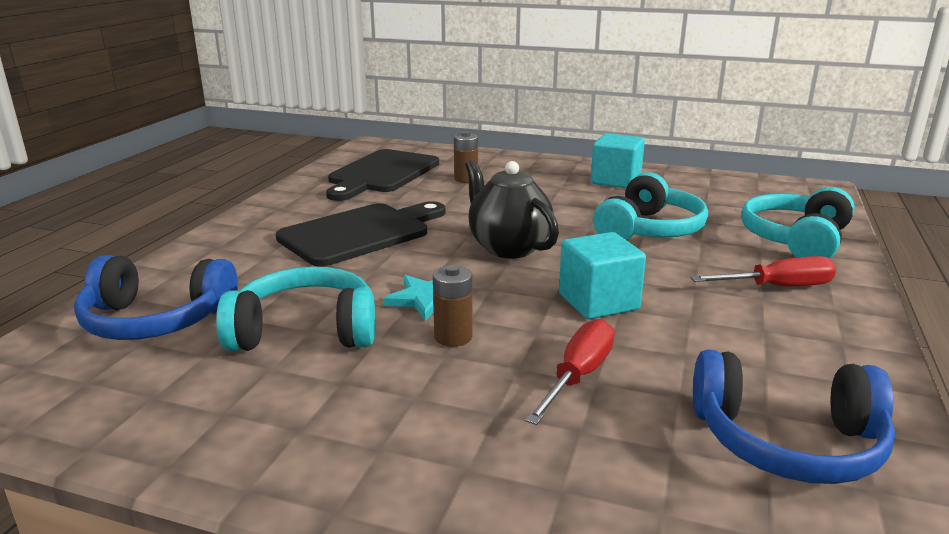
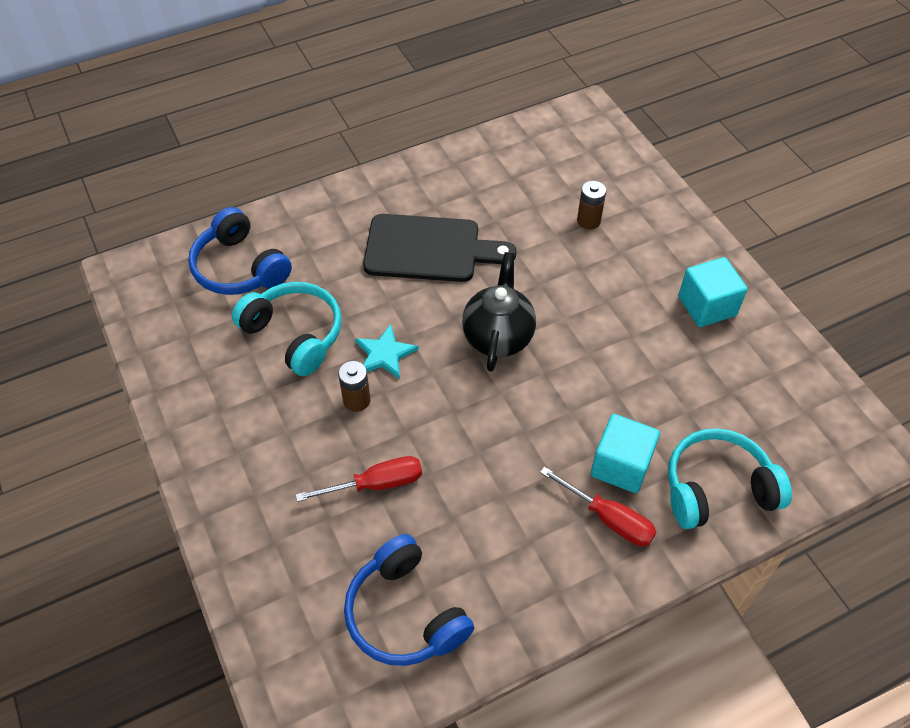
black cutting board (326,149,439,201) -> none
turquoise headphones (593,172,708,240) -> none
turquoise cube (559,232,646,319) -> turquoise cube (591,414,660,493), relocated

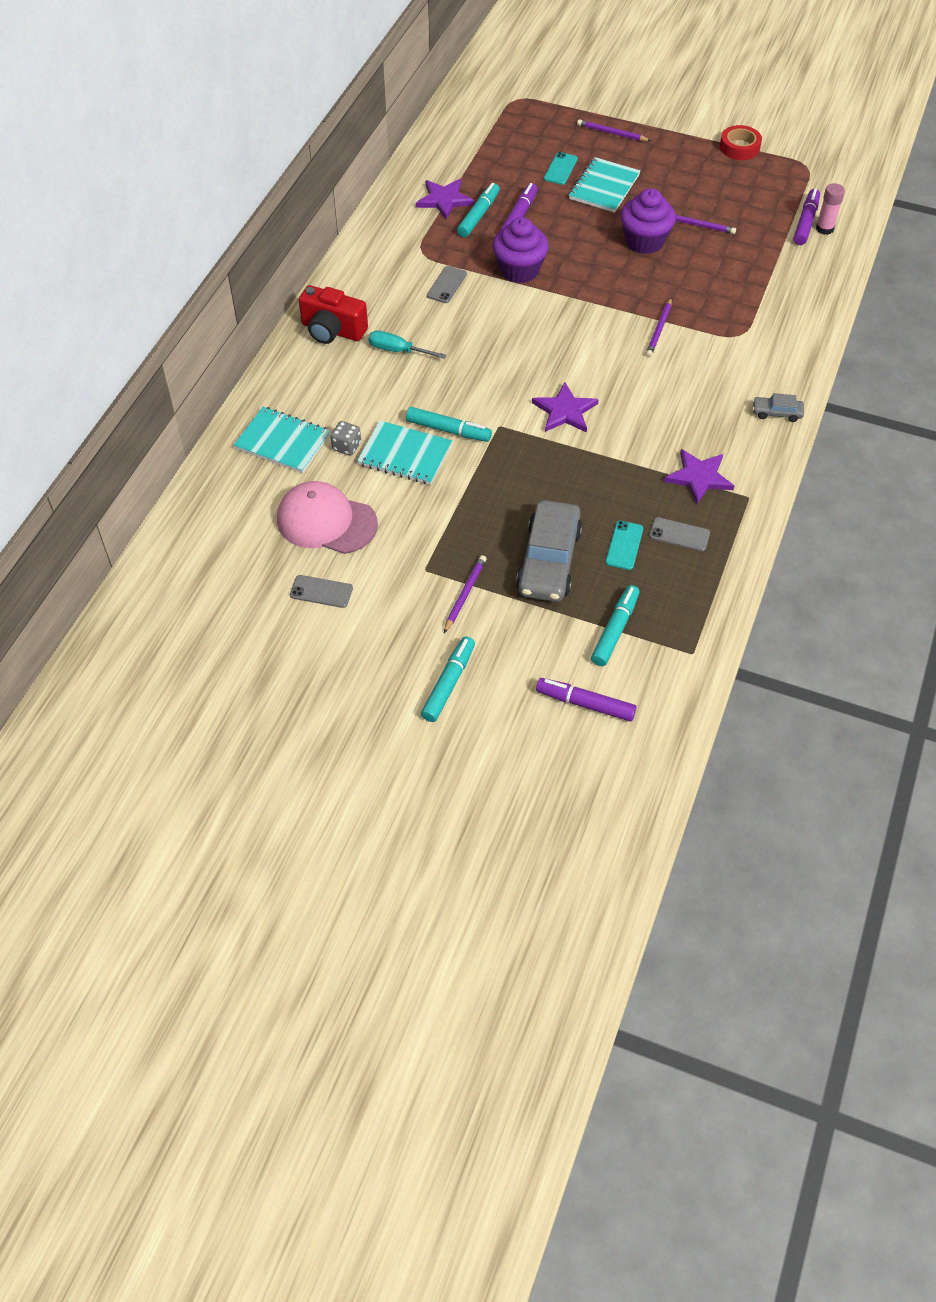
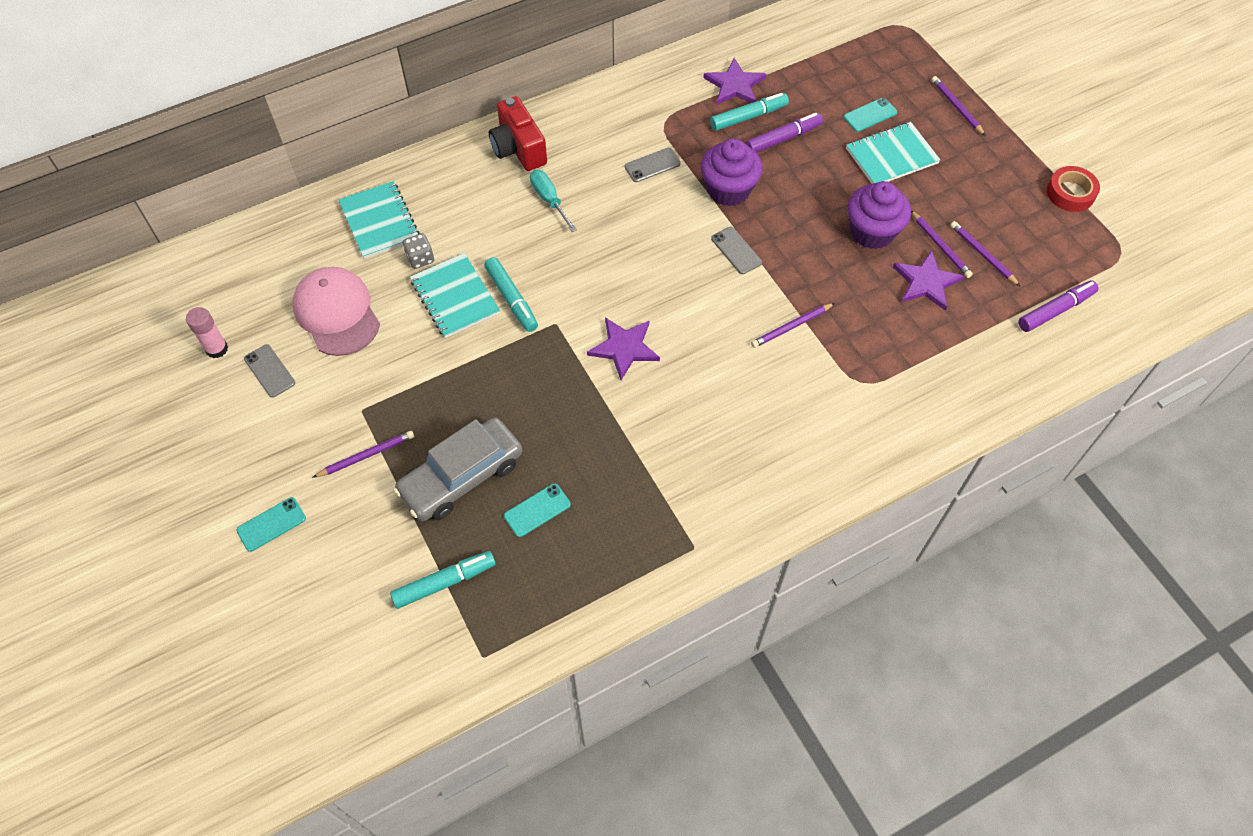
pink glue stick (816,183,845,235) -> pink glue stick (186,307,228,358), relocated
grey car (753,393,804,422) -> none
purple star (664,449,734,504) -> purple star (893,250,964,311), relocated
grey phone (649,517,710,551) -> grey phone (711,227,762,274), relocated
turquoise marker (421,636,475,722) -> turquoise phone (236,497,306,552)
purple marker (536,678,637,722) -> none
none -> purple pencil (950,221,1020,286)

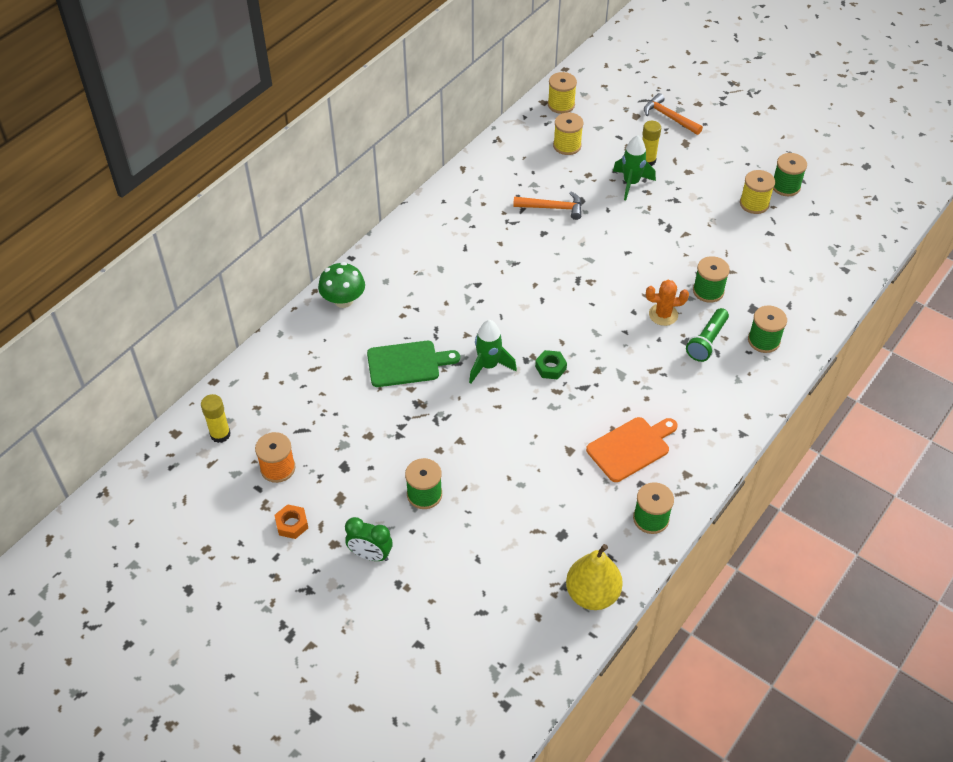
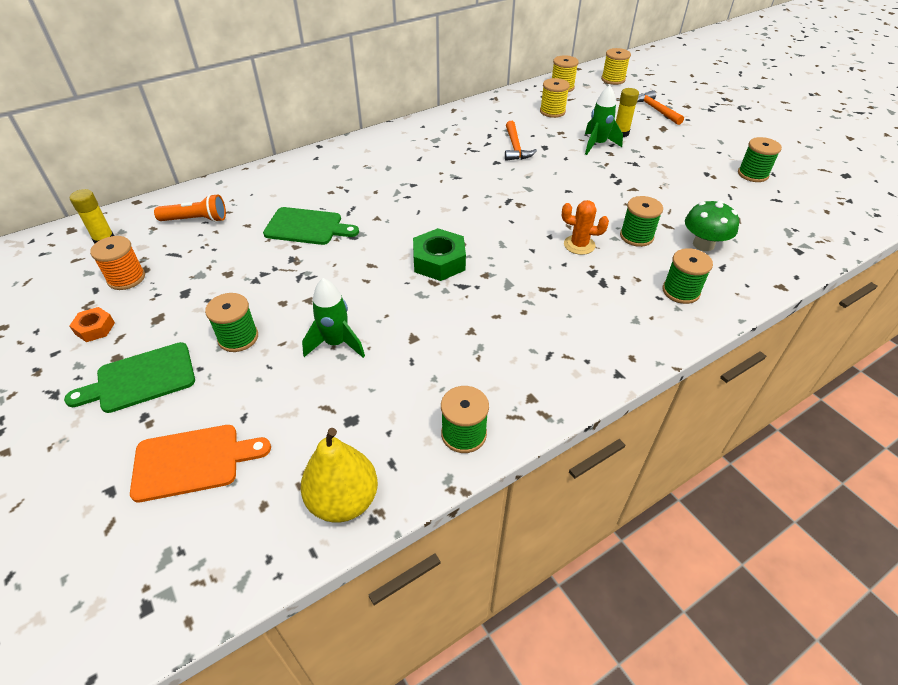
yellow spool (740,170,775,214) -> yellow spool (601,48,631,85), relocated
orange hammer (513,192,582,220) -> orange hammer (505,121,537,161), 60 degrees clockwise
green mushroom (318,262,365,308) -> green mushroom (685,200,739,251), relocated
green flashlight (686,308,729,362) -> none
green rocket (469,320,517,384) -> green rocket (302,278,365,358), relocated
green nut (535,350,567,379) -> green nut (413,228,466,281), x1.75
orange cutting board (586,417,678,482) -> orange cutting board (130,425,271,502), relocated
green clock (345,517,393,561) -> green cutting board (64,342,195,413)
none -> orange flashlight (154,194,226,222)

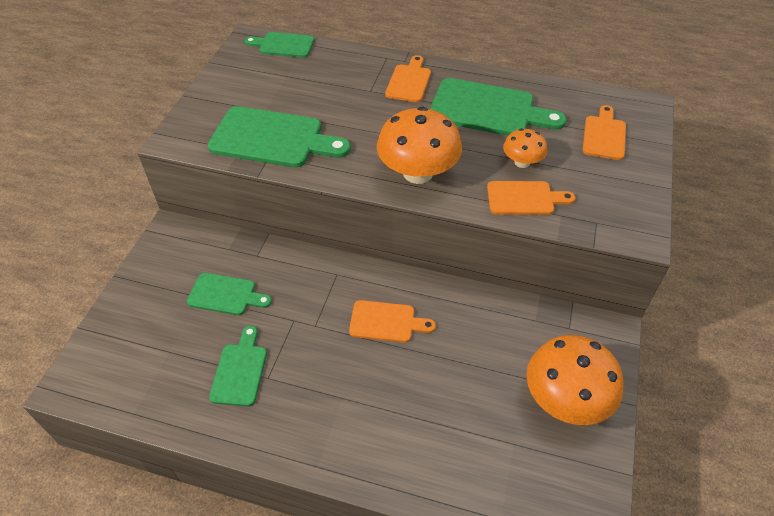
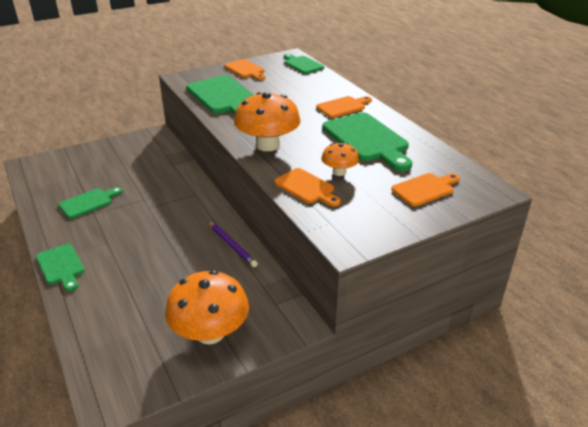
green cutting board (187,273,272,315) -> green cutting board (36,244,85,291), relocated
orange cutting board (349,300,436,343) -> orange cutting board (225,59,265,80), relocated
none -> purple pencil (208,221,258,267)

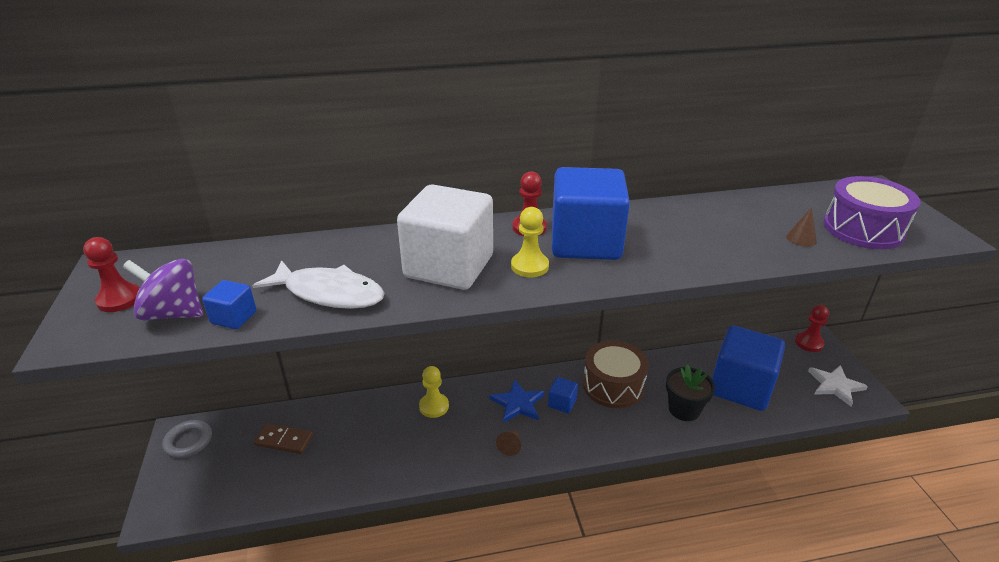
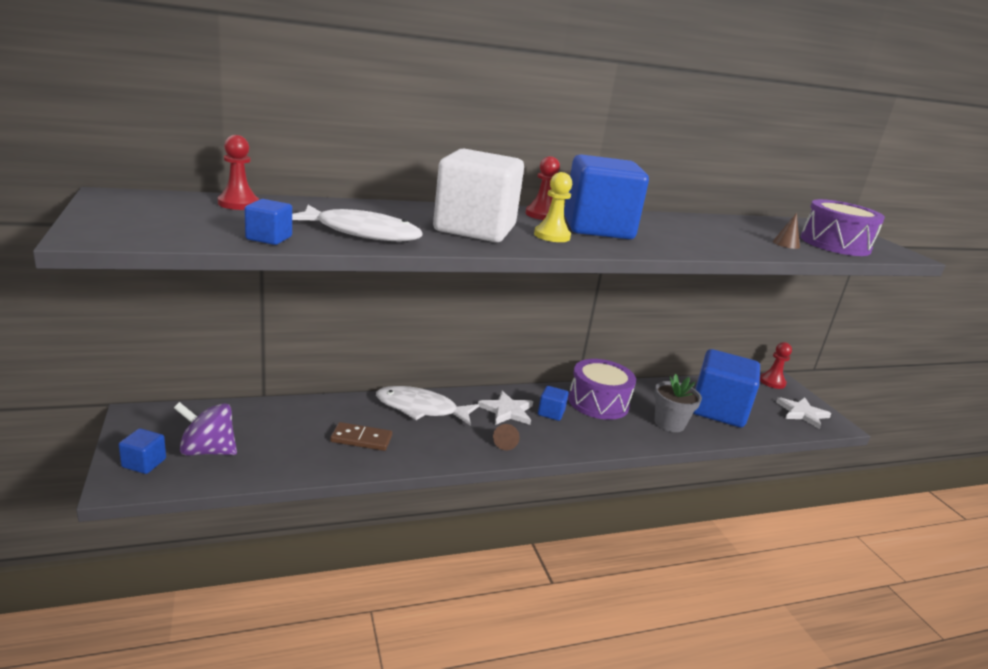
red pawn (83,237,140,312) -> red pawn (218,135,259,210), relocated
purple spinning top (123,259,203,321) -> purple spinning top (174,402,237,455), relocated
brown drum (583,340,649,408) -> purple drum (568,359,636,420)
black flower pot (666,365,715,421) -> grey flower pot (654,374,702,432)
yellow pawn (419,366,449,418) -> white fish (376,386,479,426)
blue star (489,380,545,423) -> white star (478,391,533,425)
grey ring (162,420,212,458) -> none
brown domino (254,423,313,454) -> brown domino (330,422,392,451), relocated
none -> blue cube (119,428,166,474)

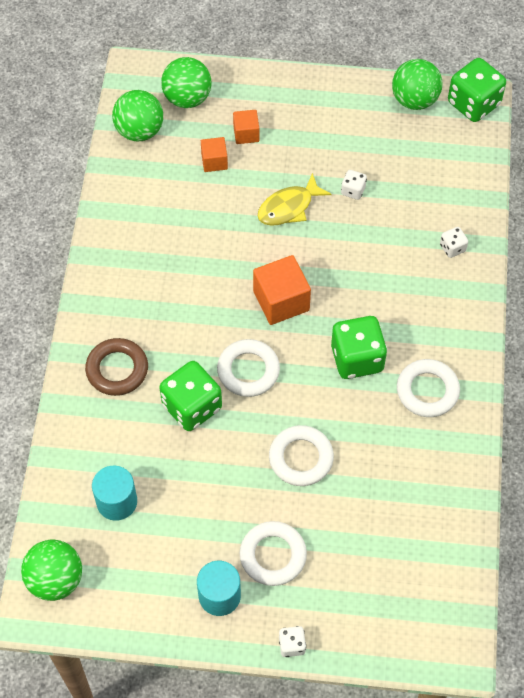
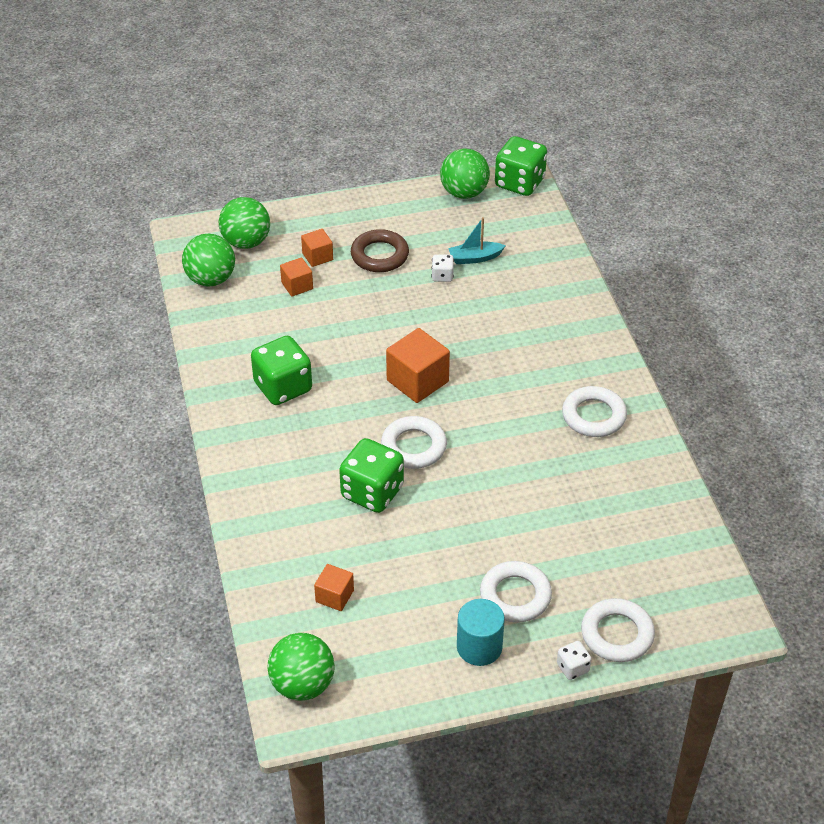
yellow fish (258,173,332,226) -> none
white dice (440,227,468,258) -> none
green dice (331,316,387,379) -> green dice (251,336,312,405), relocated
brown ring (85,338,148,396) -> brown ring (351,229,409,272), relocated
white ring (269,425,334,486) -> white ring (581,598,655,662), relocated
turquoise cylinder (92,466,137,521) -> orange cube (314,564,354,611)
none -> turquoise boat (448,217,506,264)

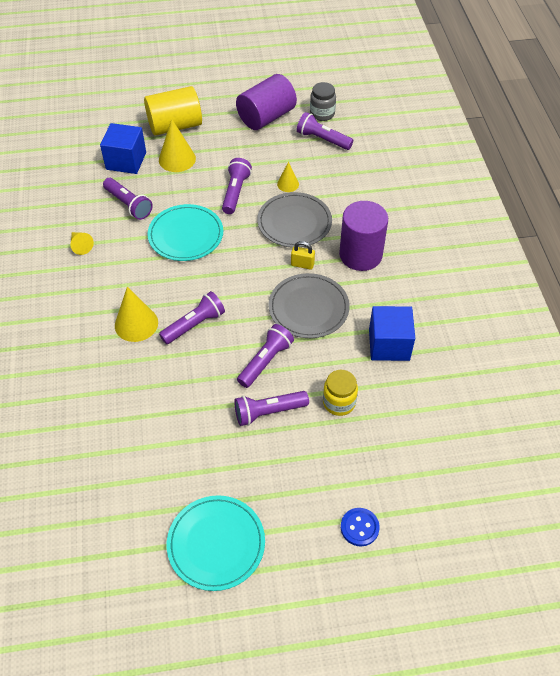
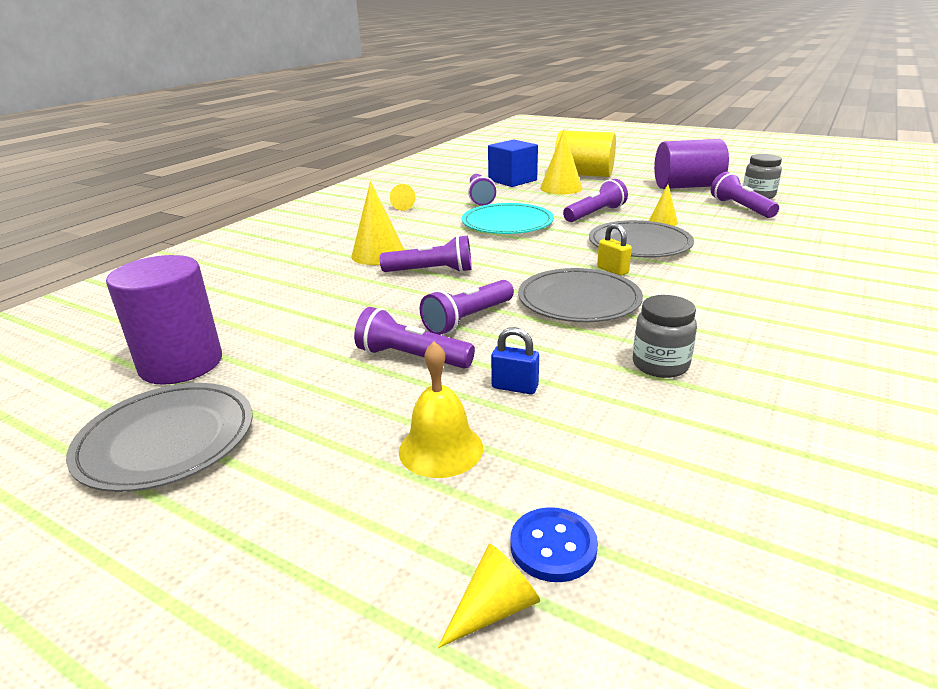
purple cylinder (339,201,388,271) -> purple cylinder (106,255,222,385), relocated
blue cube (369,306,415,361) -> grey jar (633,295,697,378)
purple flashlight (237,324,294,388) -> purple flashlight (420,280,514,335), 150 degrees clockwise
yellow jar (323,370,358,416) -> blue padlock (491,327,539,395)
turquoise plate (167,495,265,591) -> grey plate (66,383,253,492)
blue button (341,508,380,546) -> blue button (511,507,598,582), relocated
none -> yellow bell (399,341,483,478)
none -> yellow cone (438,544,540,648)

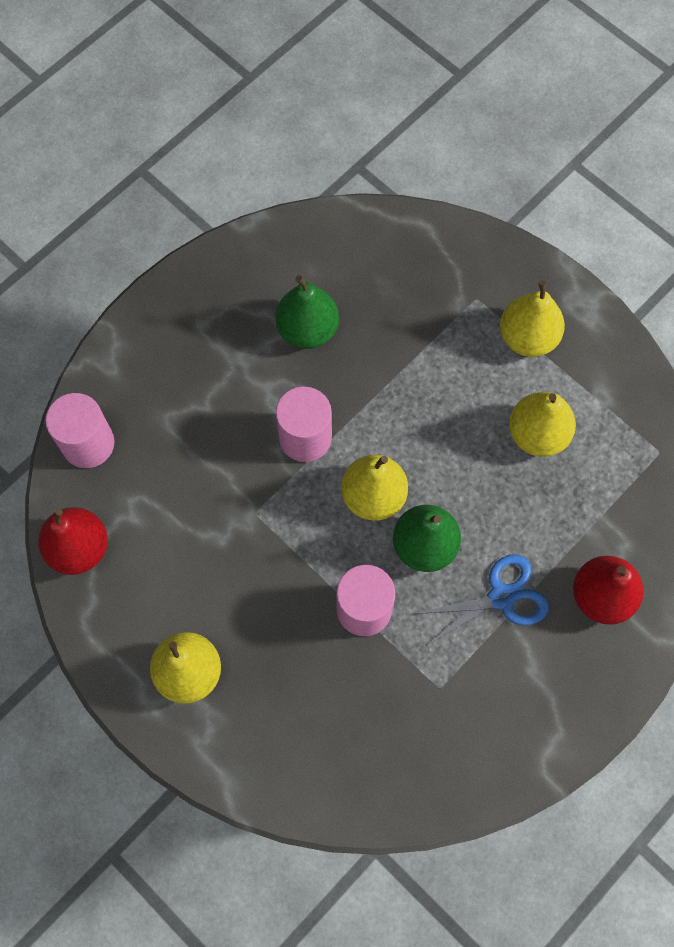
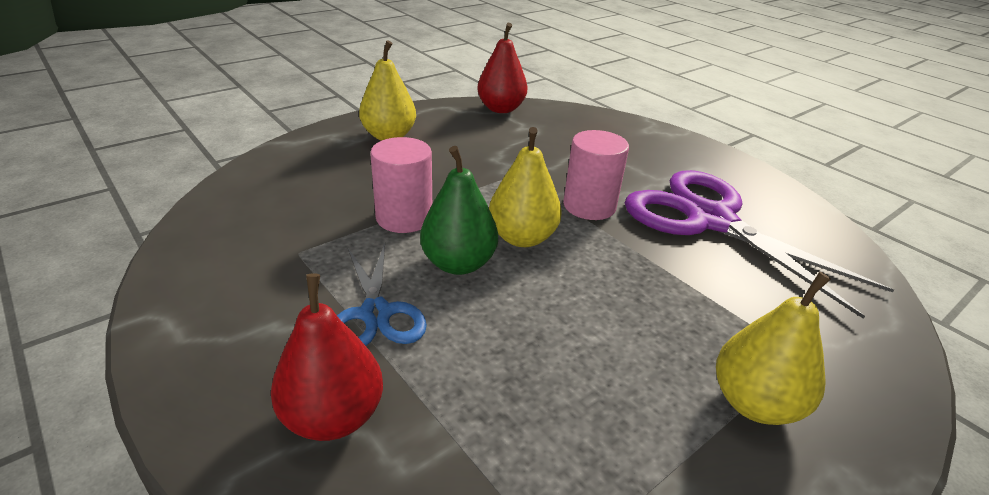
green pear (275,275,339,349) -> purple scissors (624,170,894,319)
yellow pear (509,392,576,457) -> none
pink cylinder (46,393,114,468) -> none

